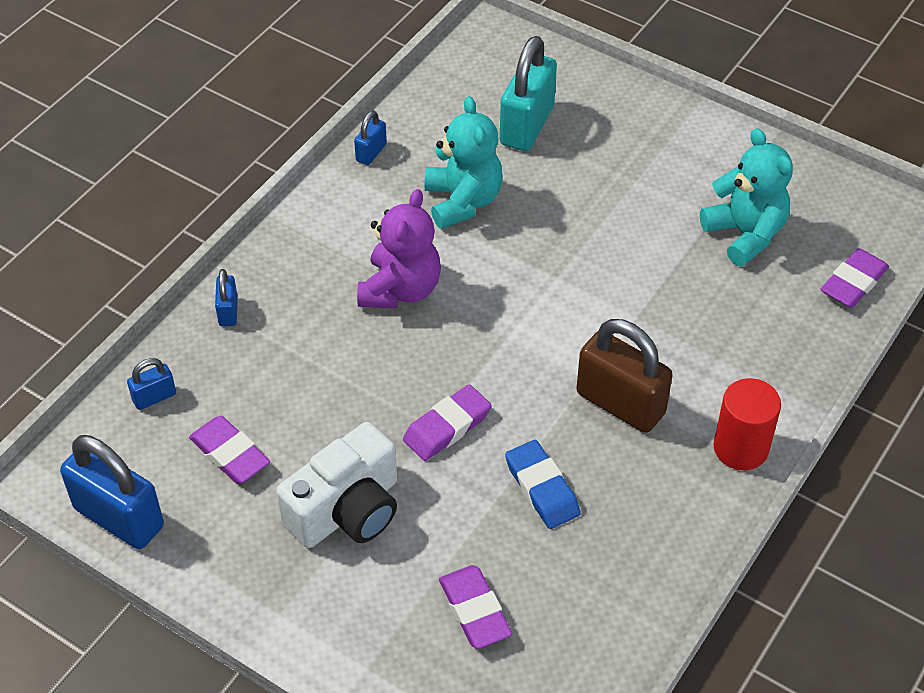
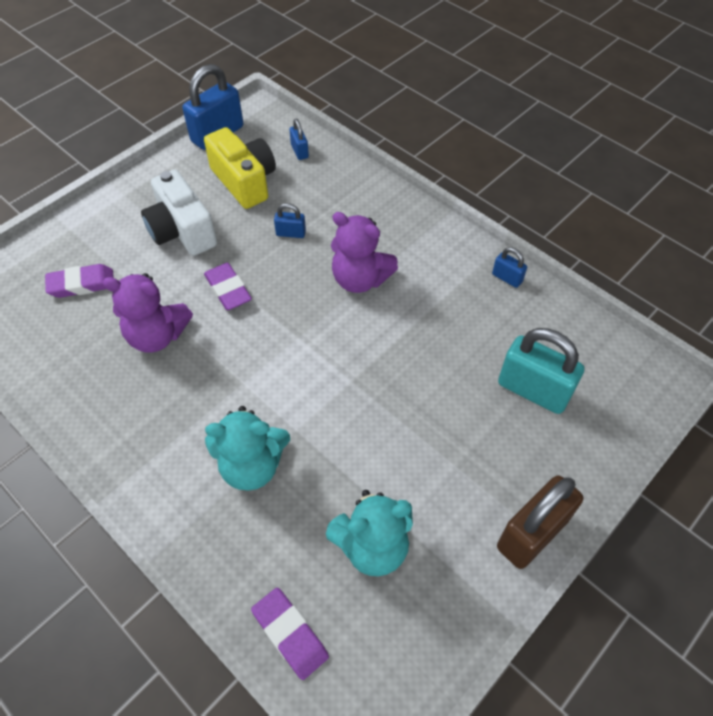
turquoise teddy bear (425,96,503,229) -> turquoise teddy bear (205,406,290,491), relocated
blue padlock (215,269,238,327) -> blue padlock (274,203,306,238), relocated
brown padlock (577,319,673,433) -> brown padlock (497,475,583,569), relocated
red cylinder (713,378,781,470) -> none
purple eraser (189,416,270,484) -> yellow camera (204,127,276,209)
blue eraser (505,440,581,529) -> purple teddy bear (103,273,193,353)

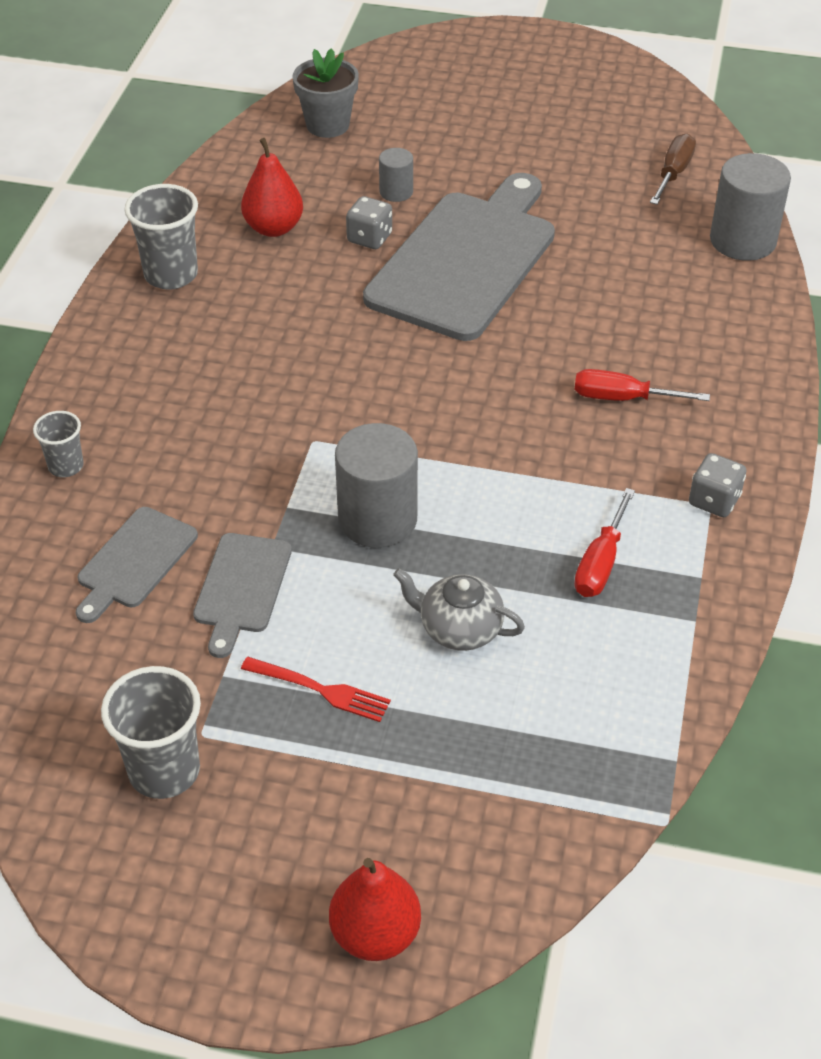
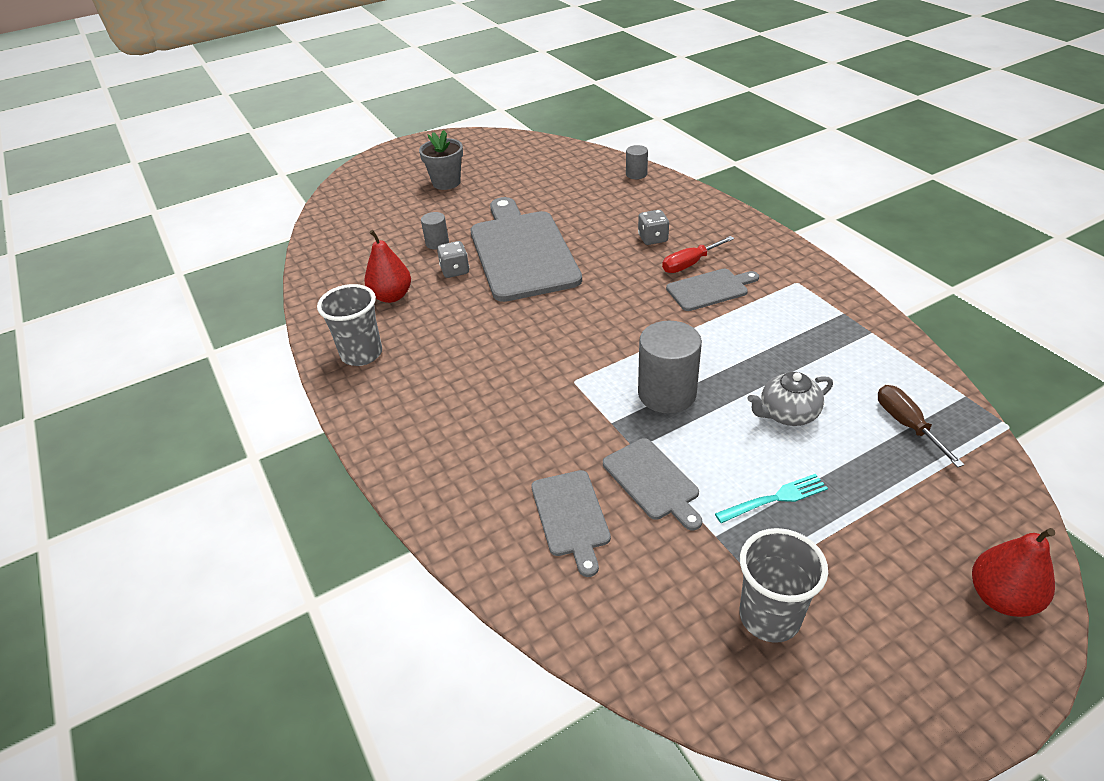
grey flower pot (292,48,359,138) -> grey flower pot (419,130,463,190), relocated
brown screwdriver (650,133,696,205) -> brown screwdriver (878,385,964,467), relocated
grey cylinder (710,153,791,261) -> grey cylinder (626,145,648,179), x0.53
grey cup (33,411,84,477) -> none
grey dice (689,453,746,517) -> grey dice (638,210,669,245), relocated
red screwdriver (574,488,635,597) -> none
red fork (241,657,391,722) -> turquoise fork (715,474,828,523)
none -> grey cutting board (666,269,759,311)

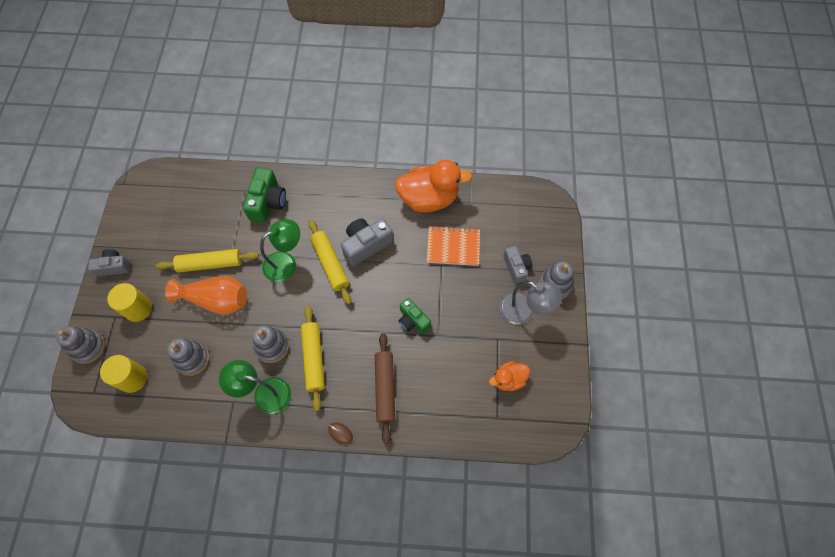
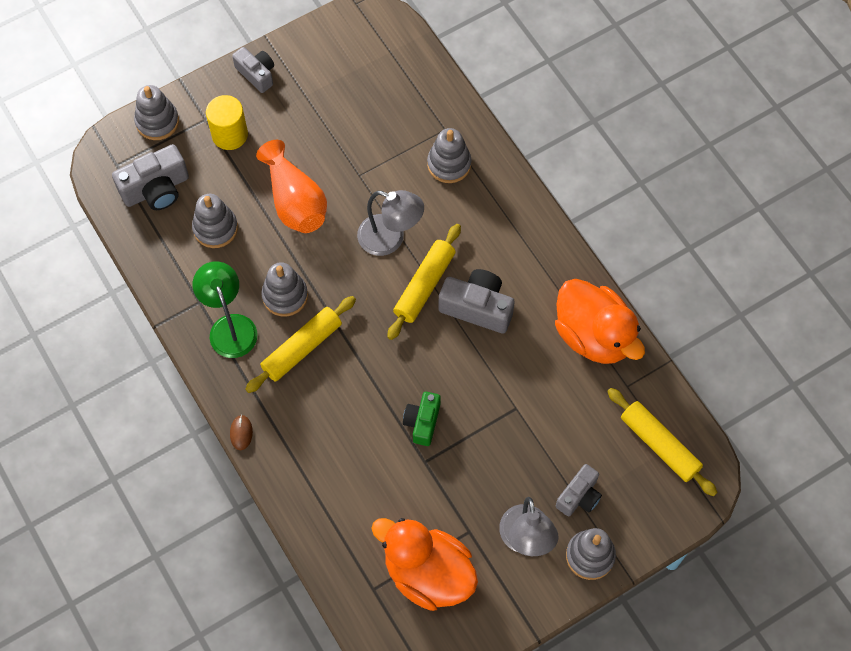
green camera (243,167,286,223) -> grey stacking toy (427,128,471,183)
green lamp (260,219,300,282) -> grey lamp (357,190,424,256)
orange notebook (427,226,480,266) -> none
yellow rolling pin (156,249,259,272) -> yellow rolling pin (607,388,718,496), relocated
brown rolling pin (375,333,395,444) -> none
yellow cylinder (100,355,147,393) -> grey camera (112,144,189,210)
orange duck (489,361,530,391) -> orange duck (371,518,478,611), x1.90

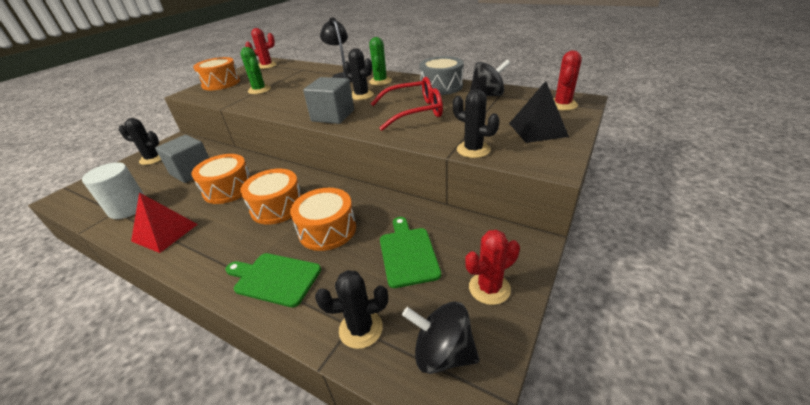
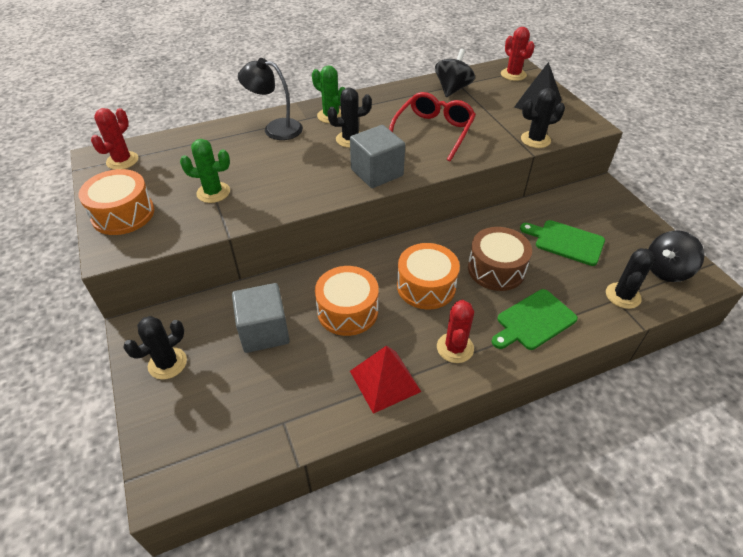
grey drum (419,56,463,95) -> none
white cylinder (82,162,144,219) -> none
orange drum (290,188,356,251) -> brown drum (468,227,532,291)
red cactus (465,230,520,305) -> red cactus (437,300,474,363), relocated

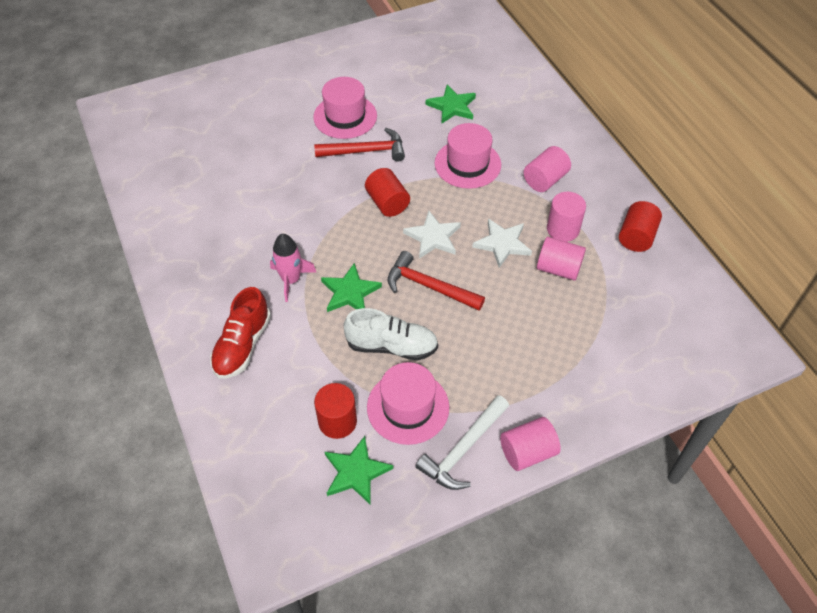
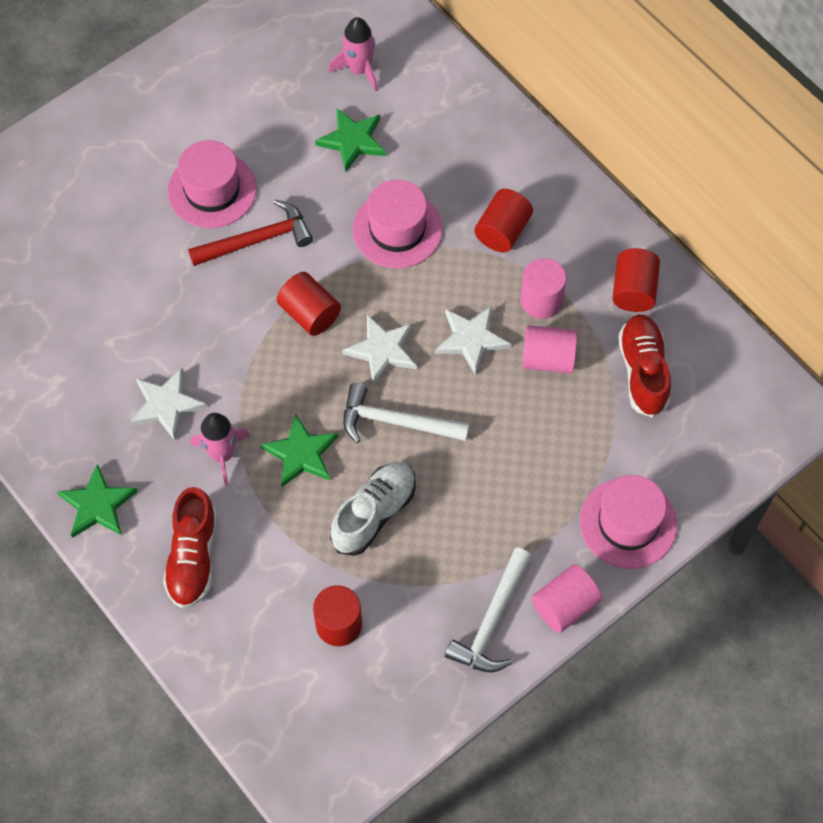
pink cylinder (524,146,571,192) -> red cylinder (474,189,533,252)
red hammer (387,251,485,311) -> white hammer (343,383,470,443)
white shoe (344,308,438,361) -> white shoe (330,462,416,556), 45 degrees counterclockwise
pink hat (367,362,450,445) -> pink hat (580,475,677,569), relocated
green star (325,436,393,505) -> green star (57,464,138,538), relocated
none -> pink rocket (329,17,378,91)
none -> red shoe (618,314,671,418)
none -> white star (130,368,207,441)

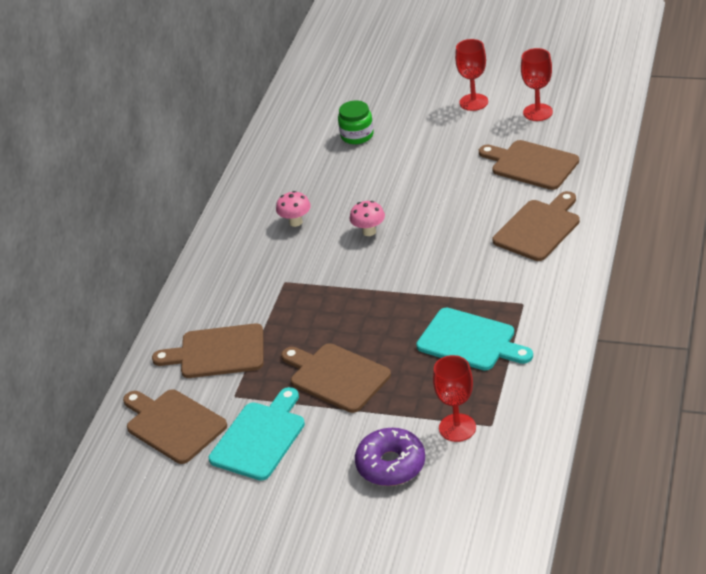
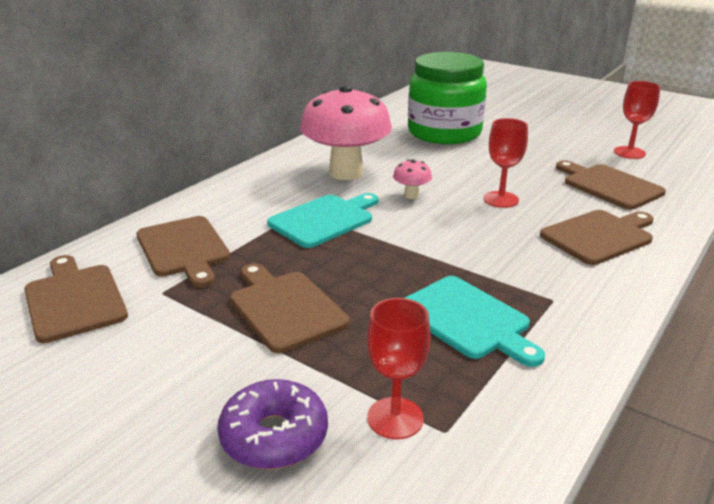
red goblet (455,39,488,111) -> red goblet (484,118,528,208), relocated
green jar (338,100,374,144) -> green jar (408,52,487,144), x2.28
pink mushroom (276,191,311,227) -> pink mushroom (300,84,392,180), x2.46
brown cutting board (152,323,264,378) -> brown cutting board (136,216,230,288), 135 degrees counterclockwise
turquoise cutting board (209,387,305,481) -> turquoise cutting board (267,193,379,248), relocated

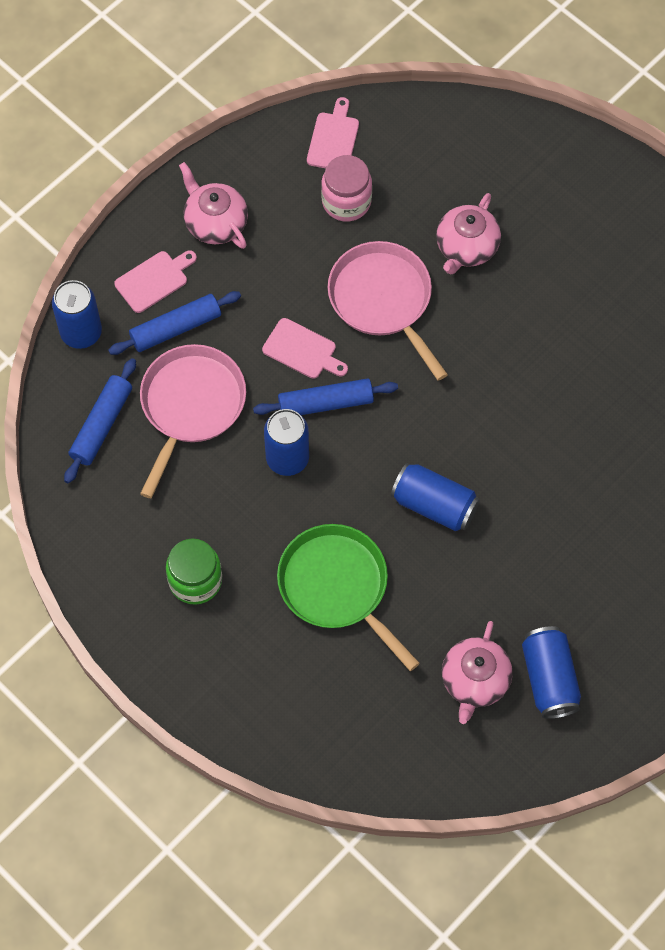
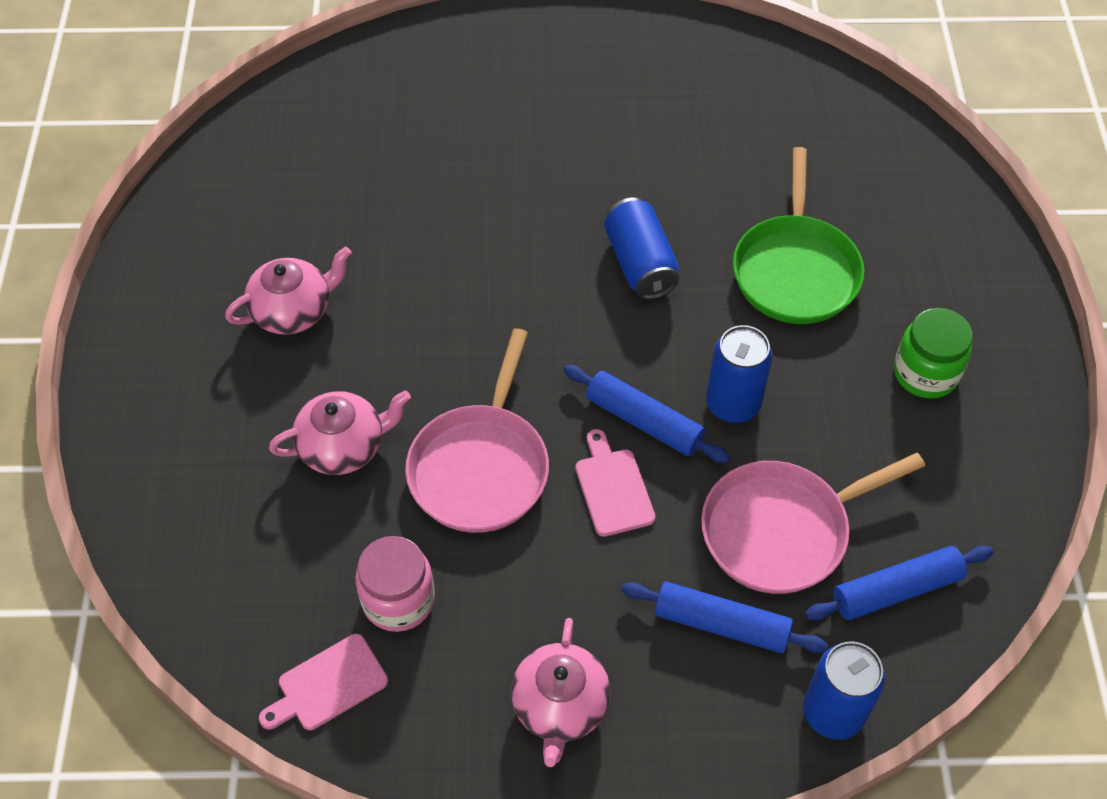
pink cutting board (114,250,197,313) -> none
pink teapot (442,621,513,724) -> pink teapot (225,247,352,335), relocated
blue can (522,626,581,719) -> none

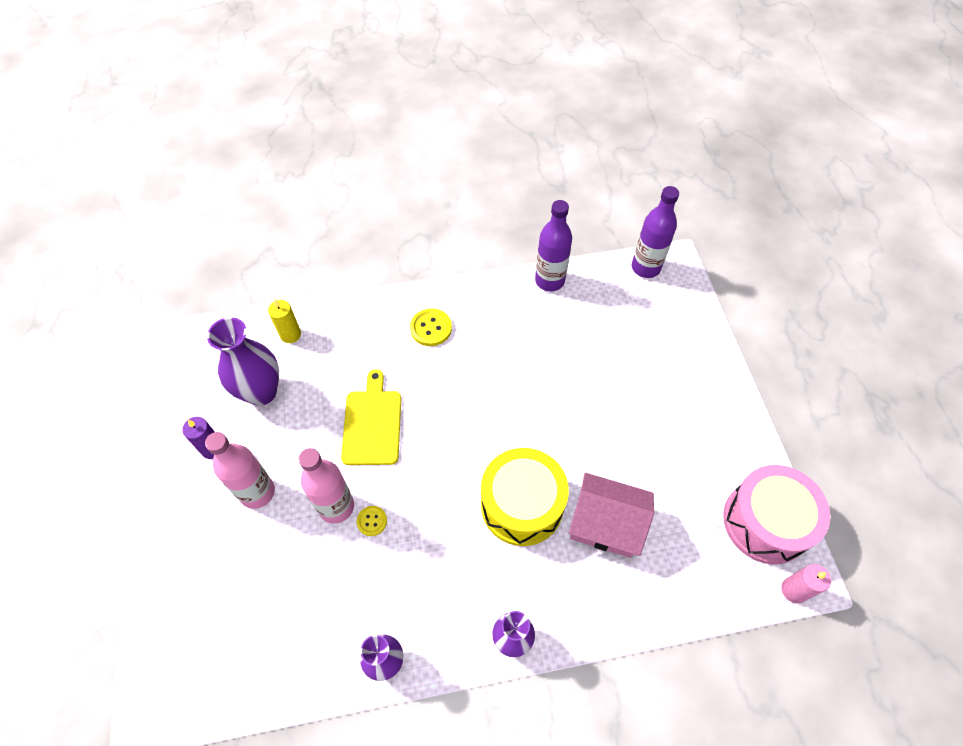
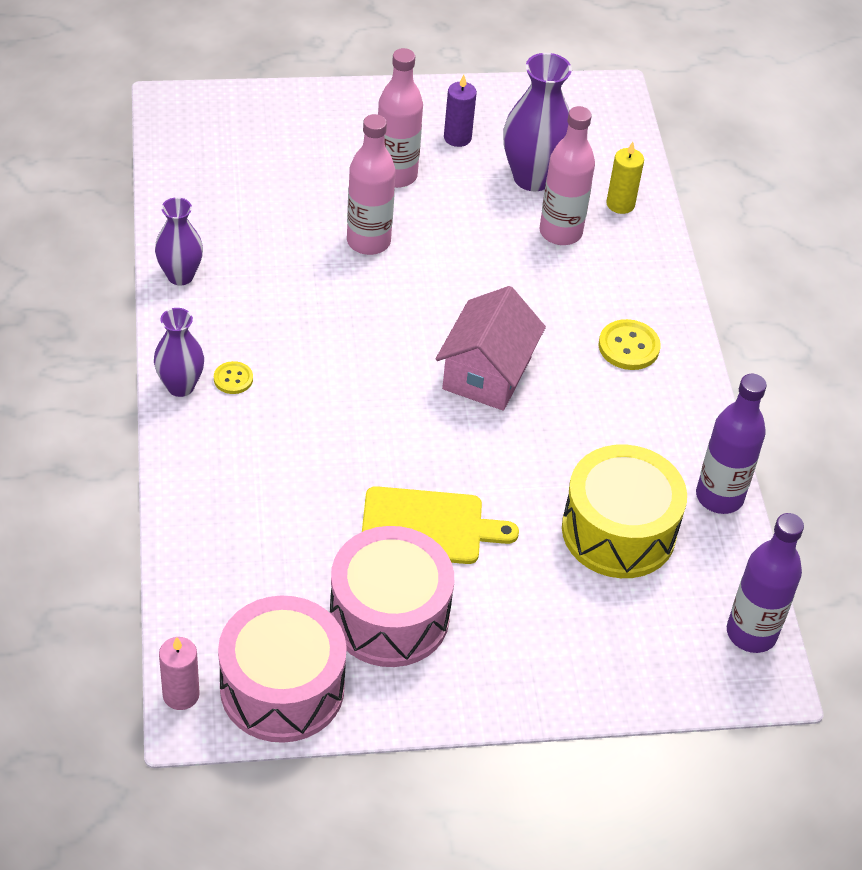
yellow cutting board (341,369,401,465) -> yellow cutting board (362,486,519,564), relocated
yellow drum (481,448,569,546) -> yellow drum (562,444,687,578), relocated
pink house (569,473,654,558) -> pink house (436,286,546,411), relocated
yellow button (357,506,387,536) -> yellow button (214,361,253,394), relocated
none -> pink bottle (540,106,595,245)
none -> pink drum (330,526,454,667)

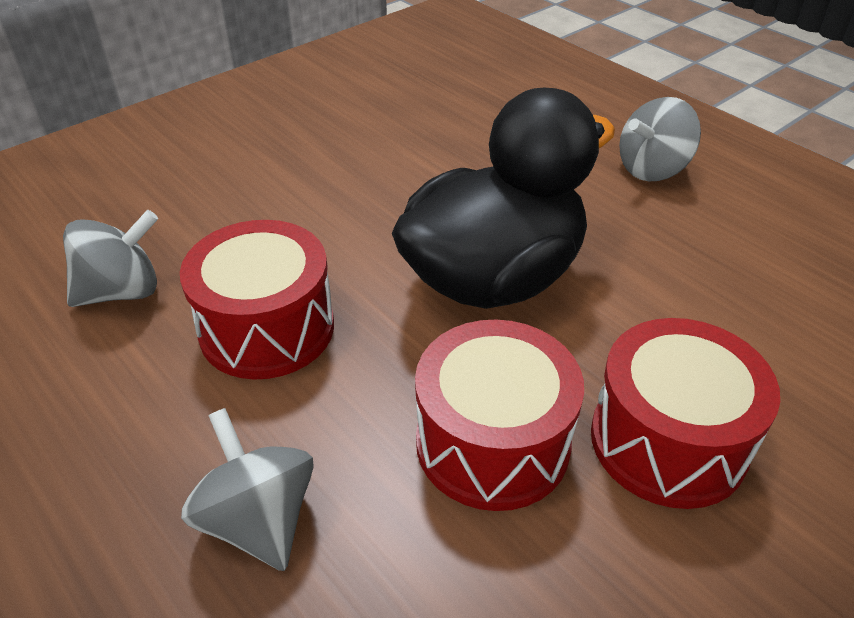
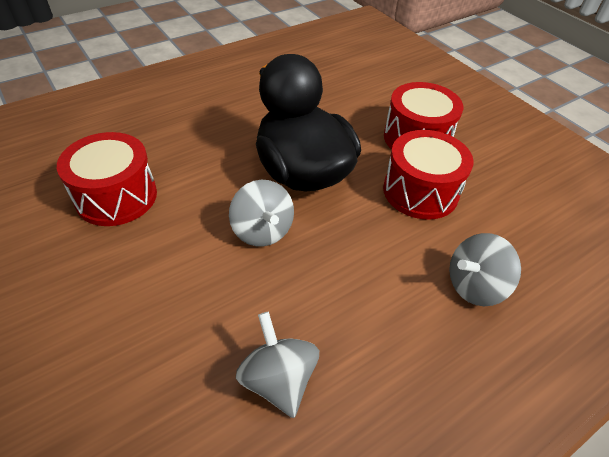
grey spinning top (619,97,701,181) -> grey spinning top (229,180,294,246), relocated
red drum (180,220,334,380) -> red drum (57,132,157,226), relocated

